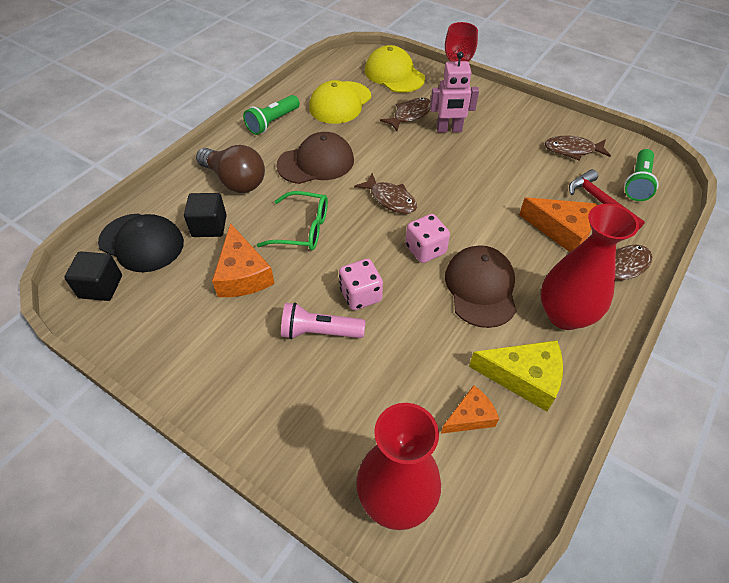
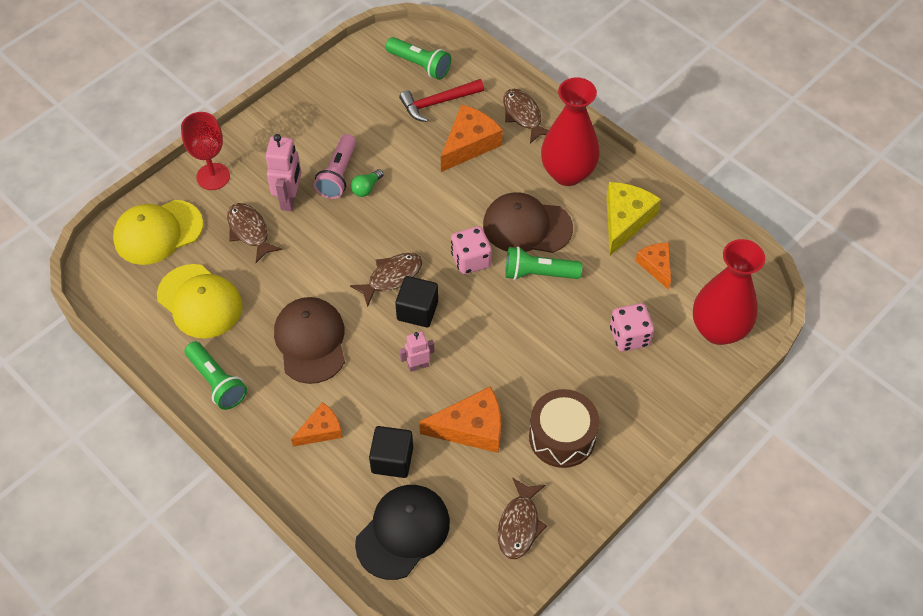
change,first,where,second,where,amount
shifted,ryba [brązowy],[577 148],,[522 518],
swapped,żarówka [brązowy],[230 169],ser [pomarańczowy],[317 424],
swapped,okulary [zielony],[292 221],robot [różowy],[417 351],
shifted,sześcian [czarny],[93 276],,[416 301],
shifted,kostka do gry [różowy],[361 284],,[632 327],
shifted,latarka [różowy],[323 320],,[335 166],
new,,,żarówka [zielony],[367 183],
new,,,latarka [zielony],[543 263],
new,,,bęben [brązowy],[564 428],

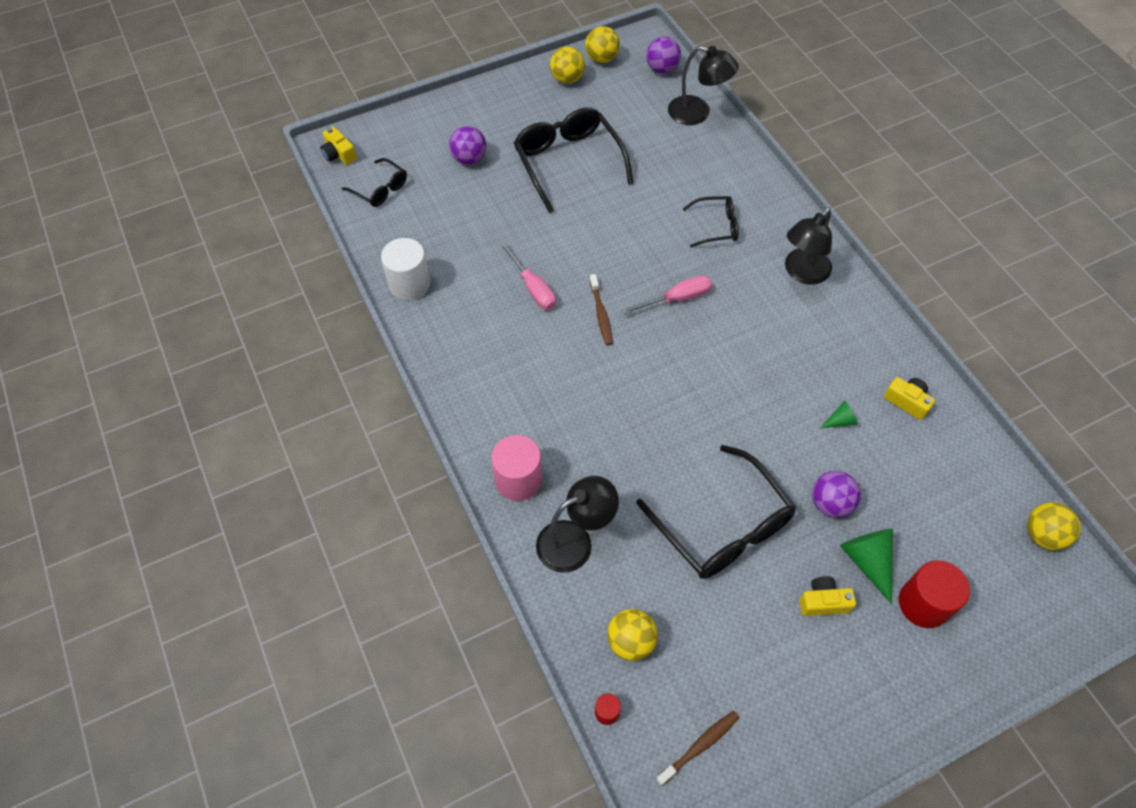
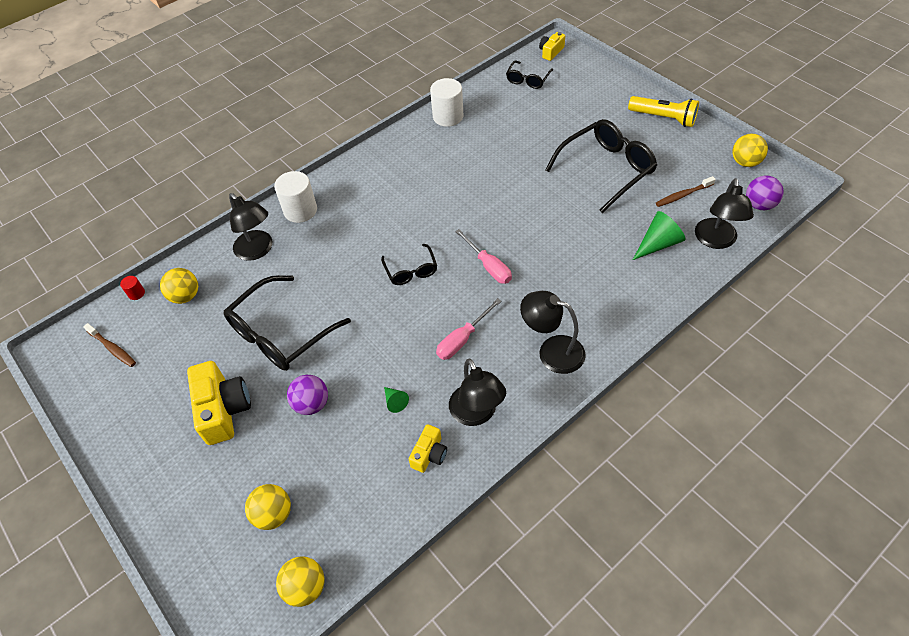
change,first,where,second,where,amount
shifted,piłka [żółty],[567 65],,[268 507],
gone,piłka [fioletowy],[467 145],,,
shifted,okulary [czarny],[711 222],,[409 264],
shifted,śrubokręt [różowy],[527 275],,[468 329],
shifted,szczoteczka do zębów [brązowy],[601 310],,[686 191],
repainted,walec [różowy],[516 468],walec [biały],[295 197],
shifted,stożek [zielony],[866 566],,[659 235],
gone,walec [czerwony],[934 594],,,
scaled,aparat fotograficzny [żółty],[827 596],,[219 403],x1.84
new,,,latarka [żółty],[663 111],
new,,,lampka [czarny],[477 392],

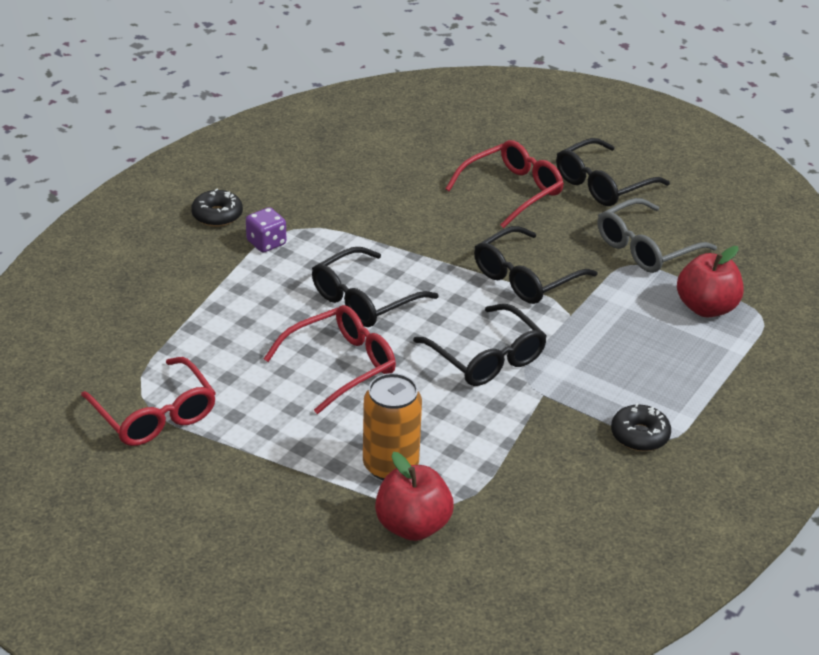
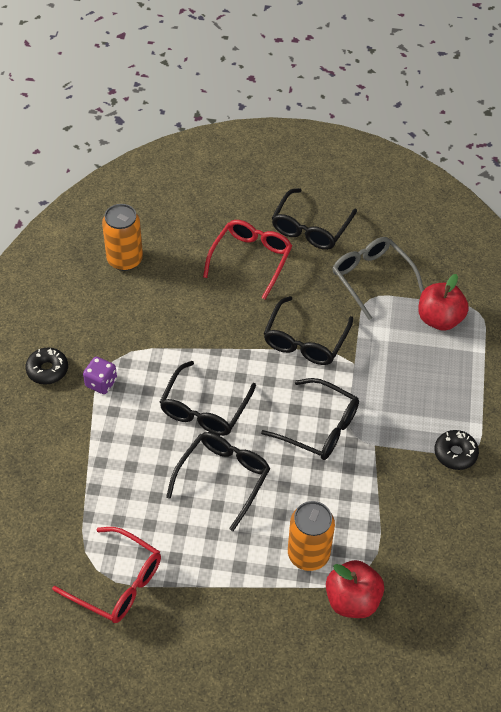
change,first,where,second,where,amount
rotated,okulary [szary],[657 235],,[378 278],120 degrees clockwise
repainted,okulary [czerwony],[330 359],okulary [czarny],[218 481],
new,,,puszka [pomarańczowy],[122 237],

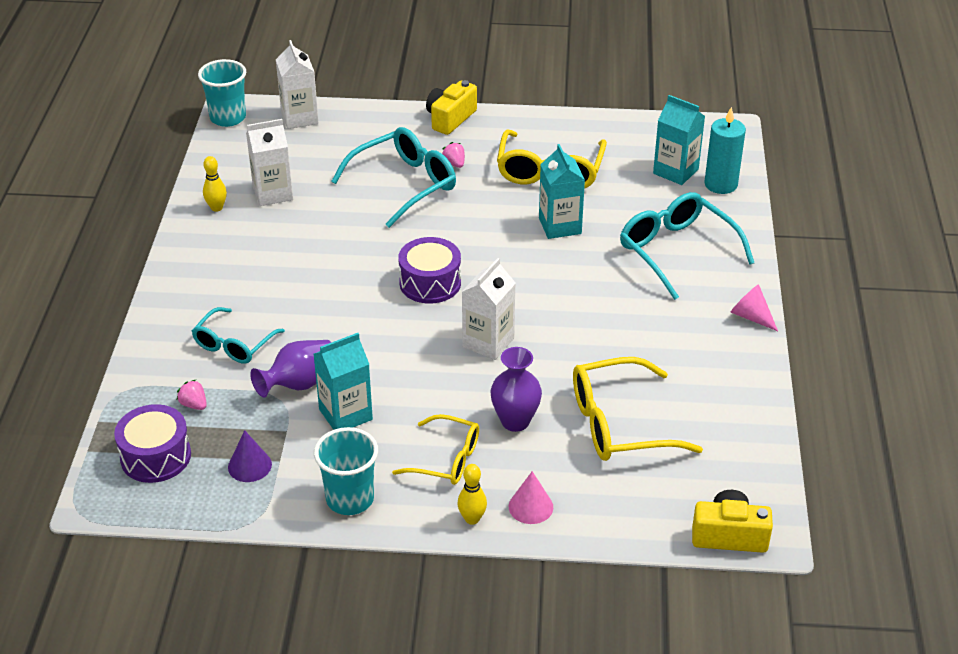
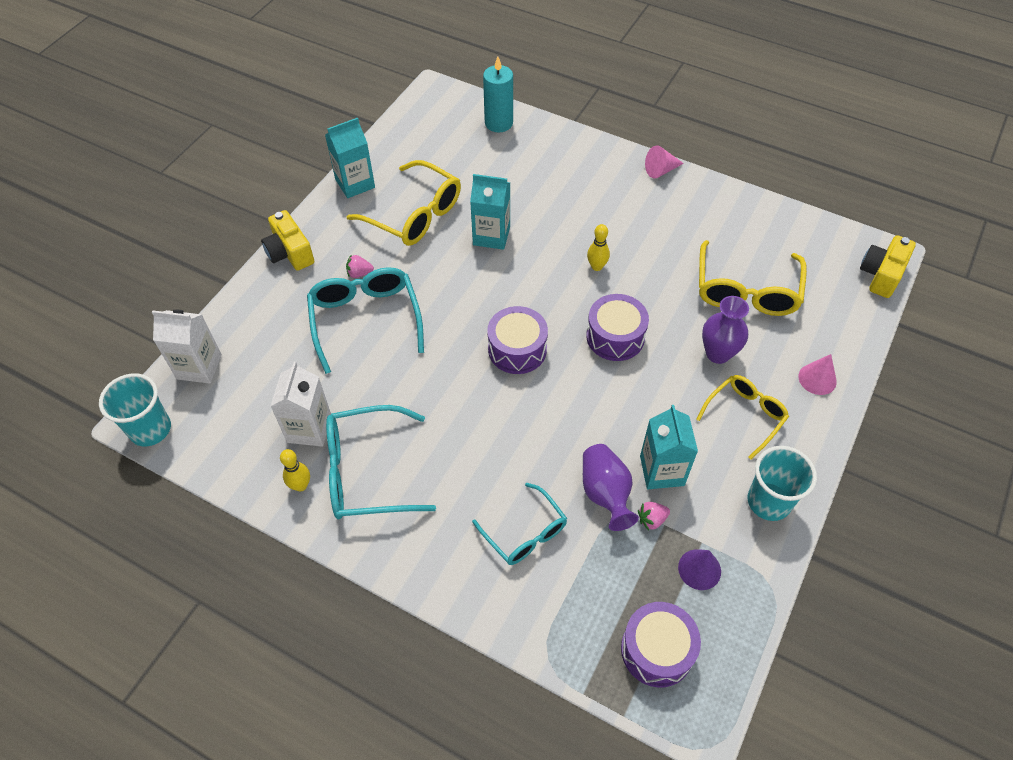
change,first,where,second,where,amount
shifted,karton mleka [turkusowy],[679 140],,[350 158],
shifted,okulary [turkusowy],[687 246],,[381 462],
swapped,karton mleka [biały],[488 309],bęben [fioletowy],[618 327],
shifted,truskawka [różowy],[192 394],,[654 516],
shifted,kręgiel [żółty],[472 494],,[598 247],

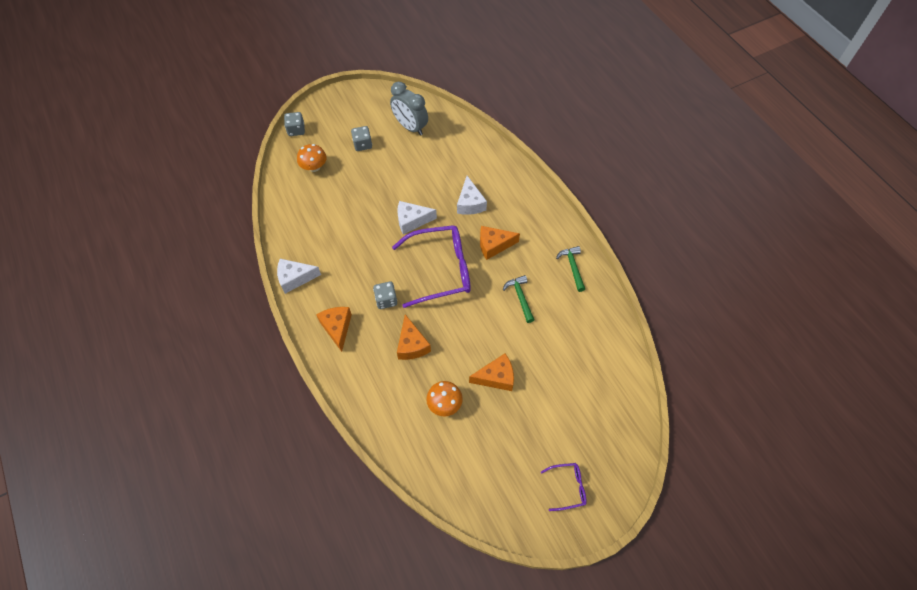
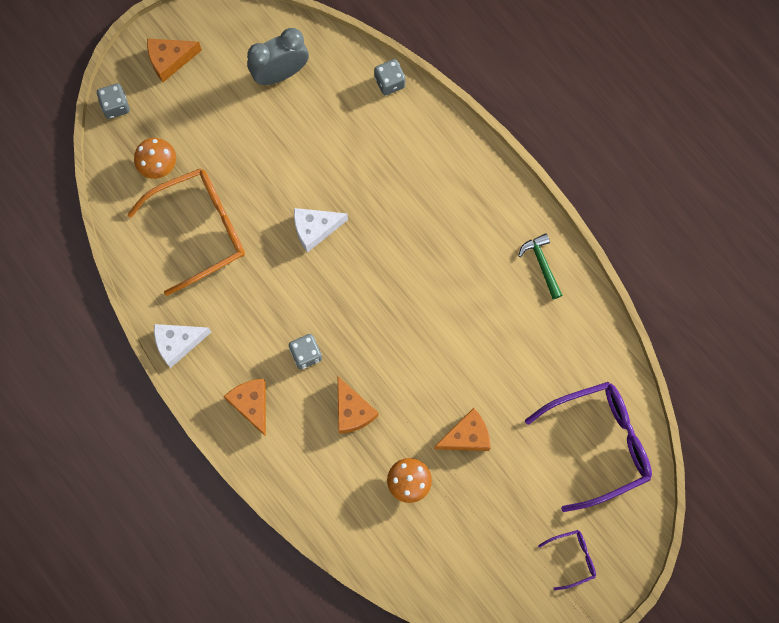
change,first,where,second,where,amount
rotated,budzik [szary],[409 108],,[278 56],120 degrees clockwise
shifted,kostka do gry [szary],[361 138],,[390 77],
gone,ser [biały],[472 195],,,
shifted,okulary [fioletowy],[431 266],,[588 447],
shifted,ser [pomarańczowy],[500 243],,[174 60],
gone,młotek [zielony],[518 299],,,
new,,,okulary [pomarańczowy],[186 232],

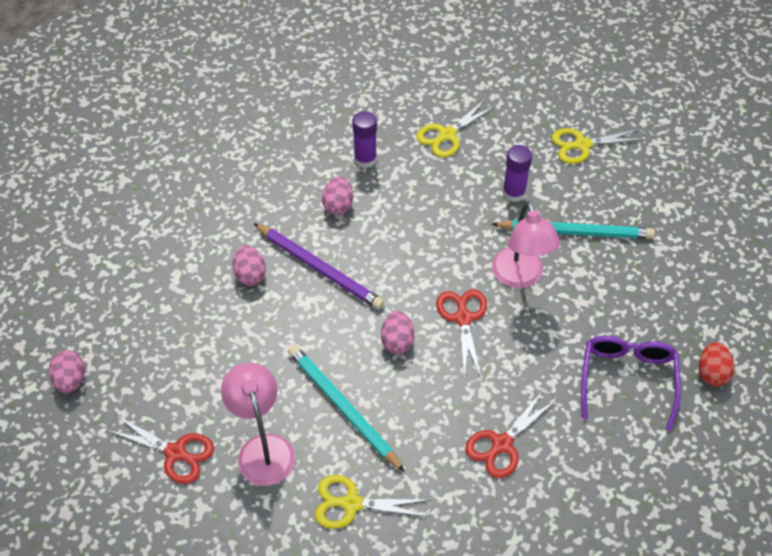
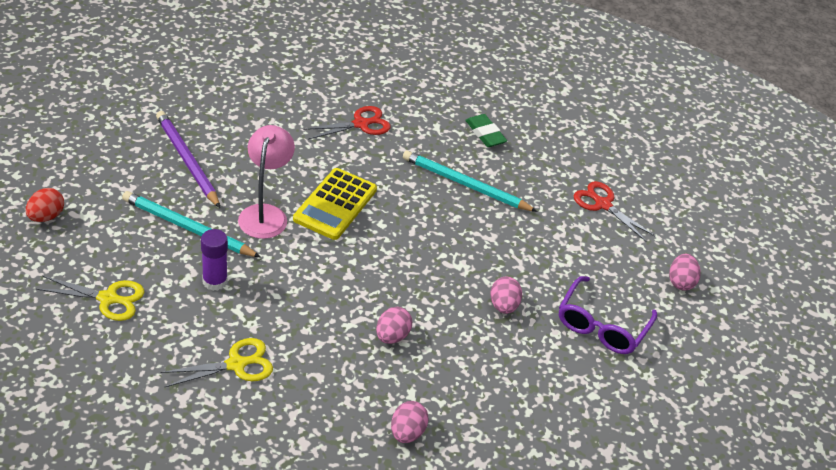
change,first,where,second,where,amount
gone,klej w sztyfcie [fioletowy],[364 139],,,
shifted,ołówek [fioletowy],[318 266],,[188 159],
swapped,nożyczki [czerwony],[461 333],kalkulator [żółty],[335 204],
shifted,jajko [różowy],[397 332],,[410 422],
shifted,okulary [fioletowy],[631 383],,[608 315],
shifted,jajko [czerwony],[716 364],,[45 205],
rotated,ołówek [turkusowy],[346 408],,[470 181],135 degrees clockwise
gone,lampka [różowy],[258 424],,,
swapped,nożyczki [żółty],[372 502],gumka do mazania [zielony],[486 130],

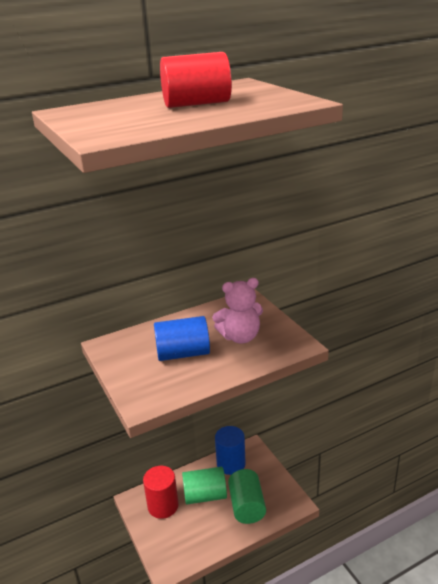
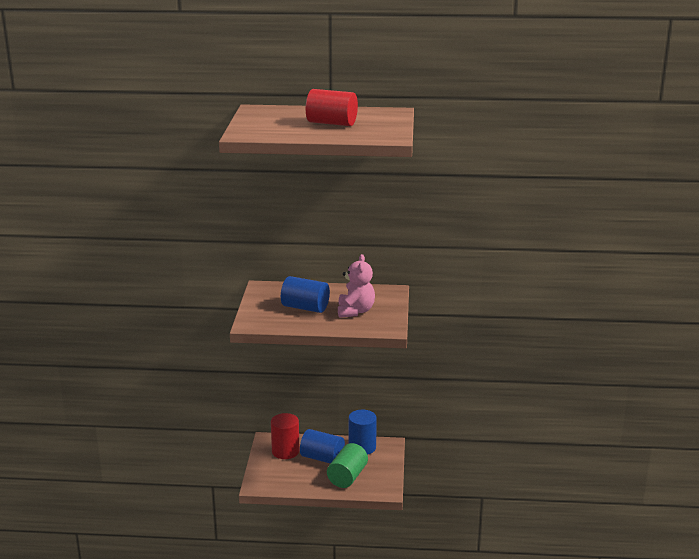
change,first,where,second,where,amount
rotated,miś [różowy],[237 311],,[356 286],105 degrees counterclockwise
repainted,walec [zielony],[204 485],walec [niebieski],[322 446],

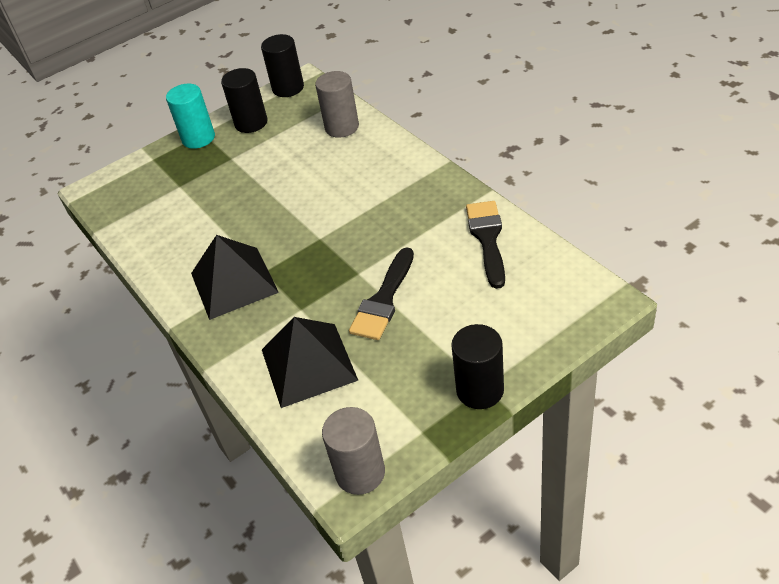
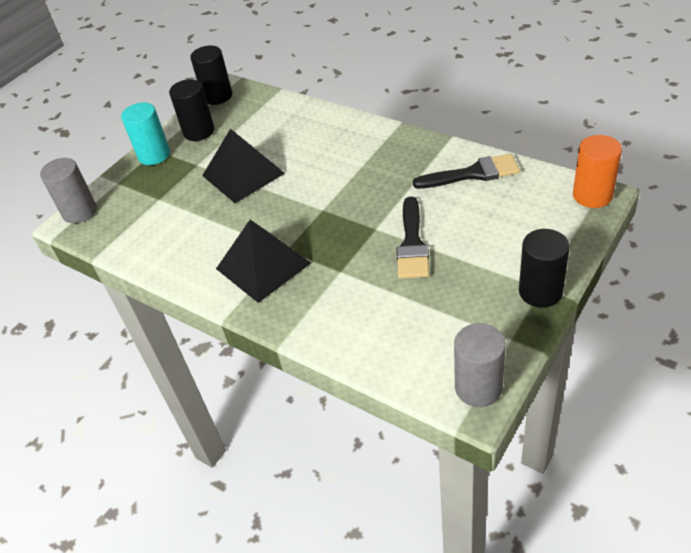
change,first,where,second,where,amount
shifted,walec [szary],[337 104],,[68 190],
rotated,pędzel [czarny],[485 245],,[466 171],105 degrees clockwise
shifted,piramida [czarny],[310 362],,[243 166],
new,,,walec [pomarańczowy],[597 171],

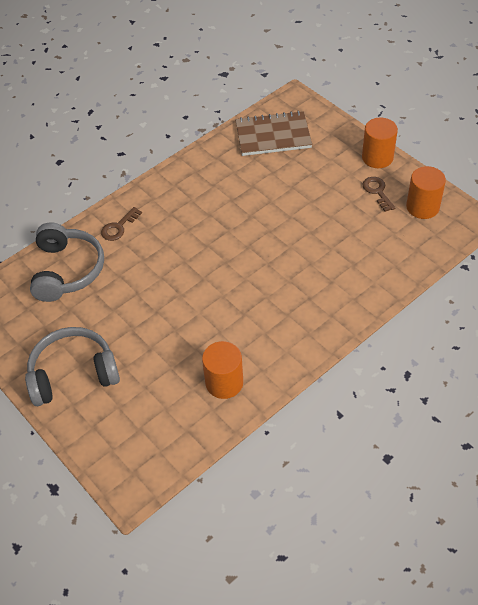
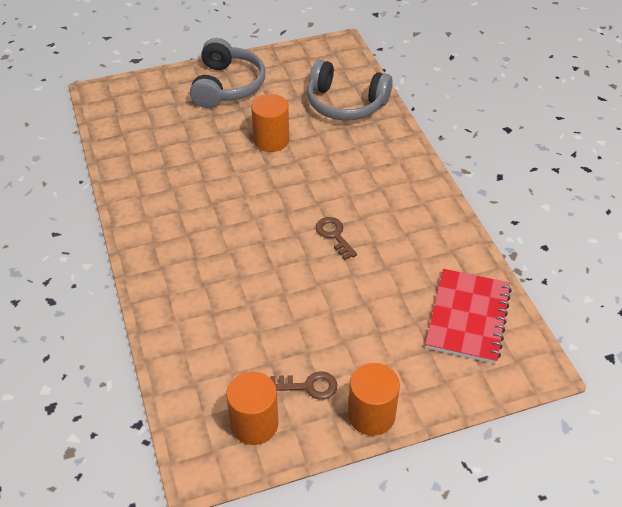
change,first,where,second,where,amount
repainted,zeszyt [brązowy],[273 133],zeszyt [czerwony],[468 316],
shifted,klucz [brązowy],[121 224],,[336 238],
shifted,walec [pomarańczowy],[222 370],,[270 123],

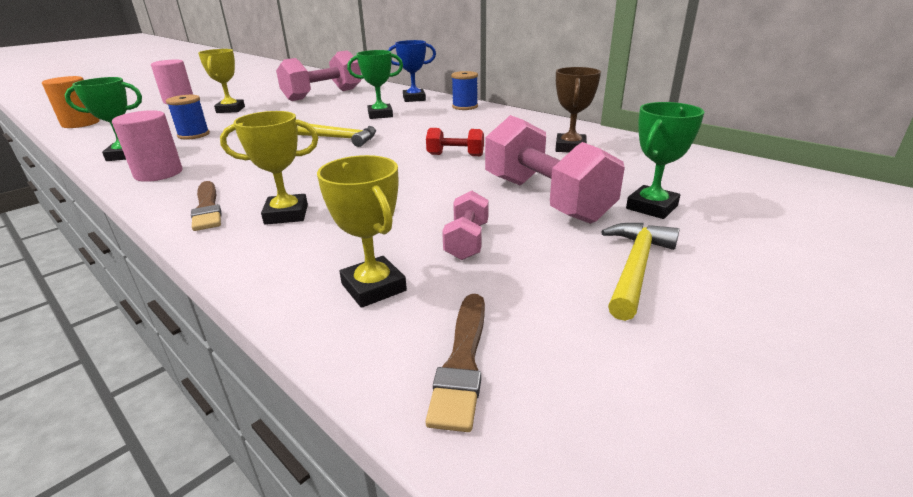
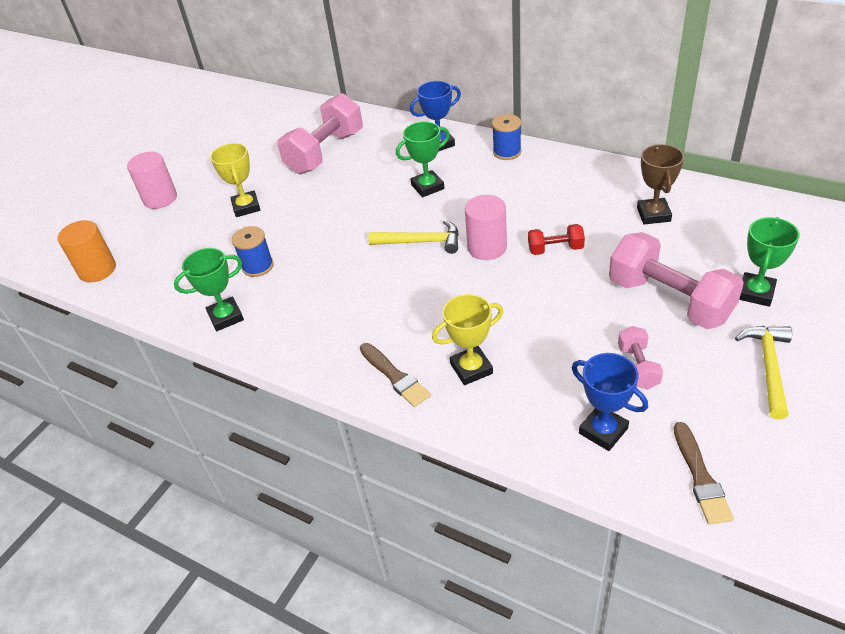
change,first,where,second,where,amount
shifted,walec [różowy],[147 146],,[486 227],
repainted,puchar [żółty],[362 231],puchar [niebieski],[610 402],

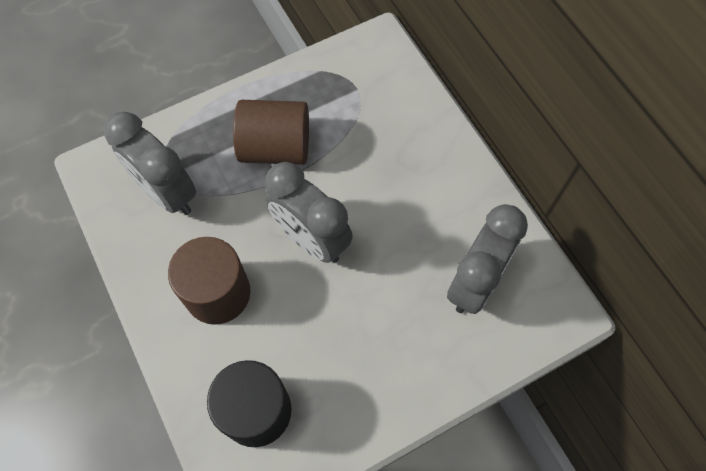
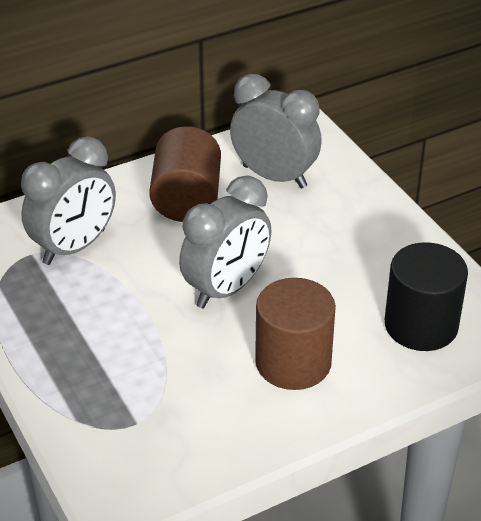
change,first,where,second,where,amount
shifted,walec [brązowy],[271 132],,[185 174],
shifted,budzik [szary],[150 163],,[68 200],

